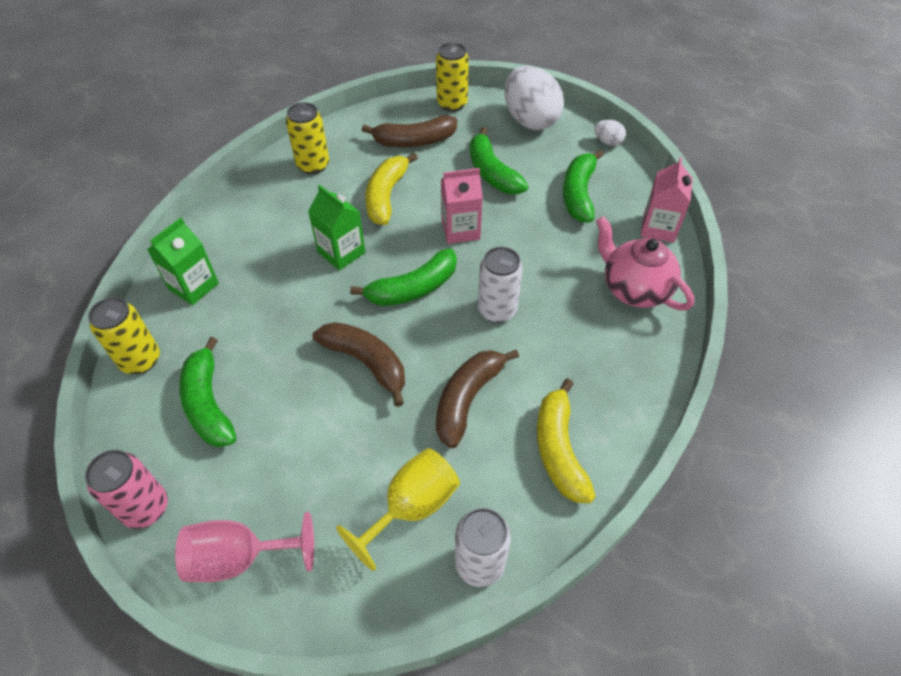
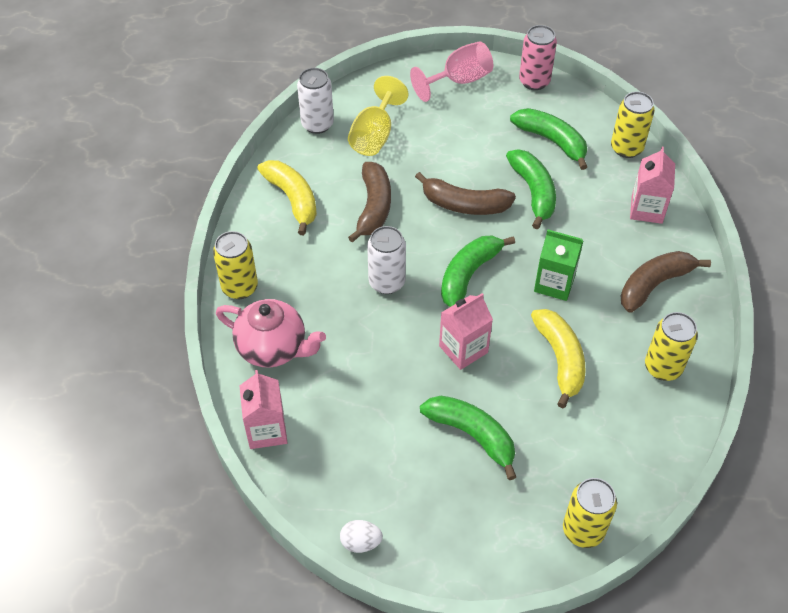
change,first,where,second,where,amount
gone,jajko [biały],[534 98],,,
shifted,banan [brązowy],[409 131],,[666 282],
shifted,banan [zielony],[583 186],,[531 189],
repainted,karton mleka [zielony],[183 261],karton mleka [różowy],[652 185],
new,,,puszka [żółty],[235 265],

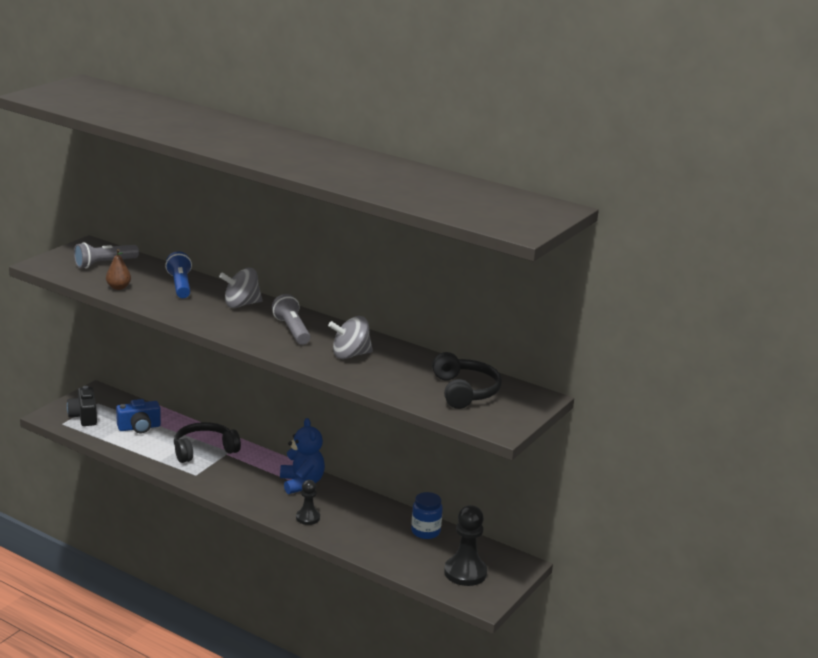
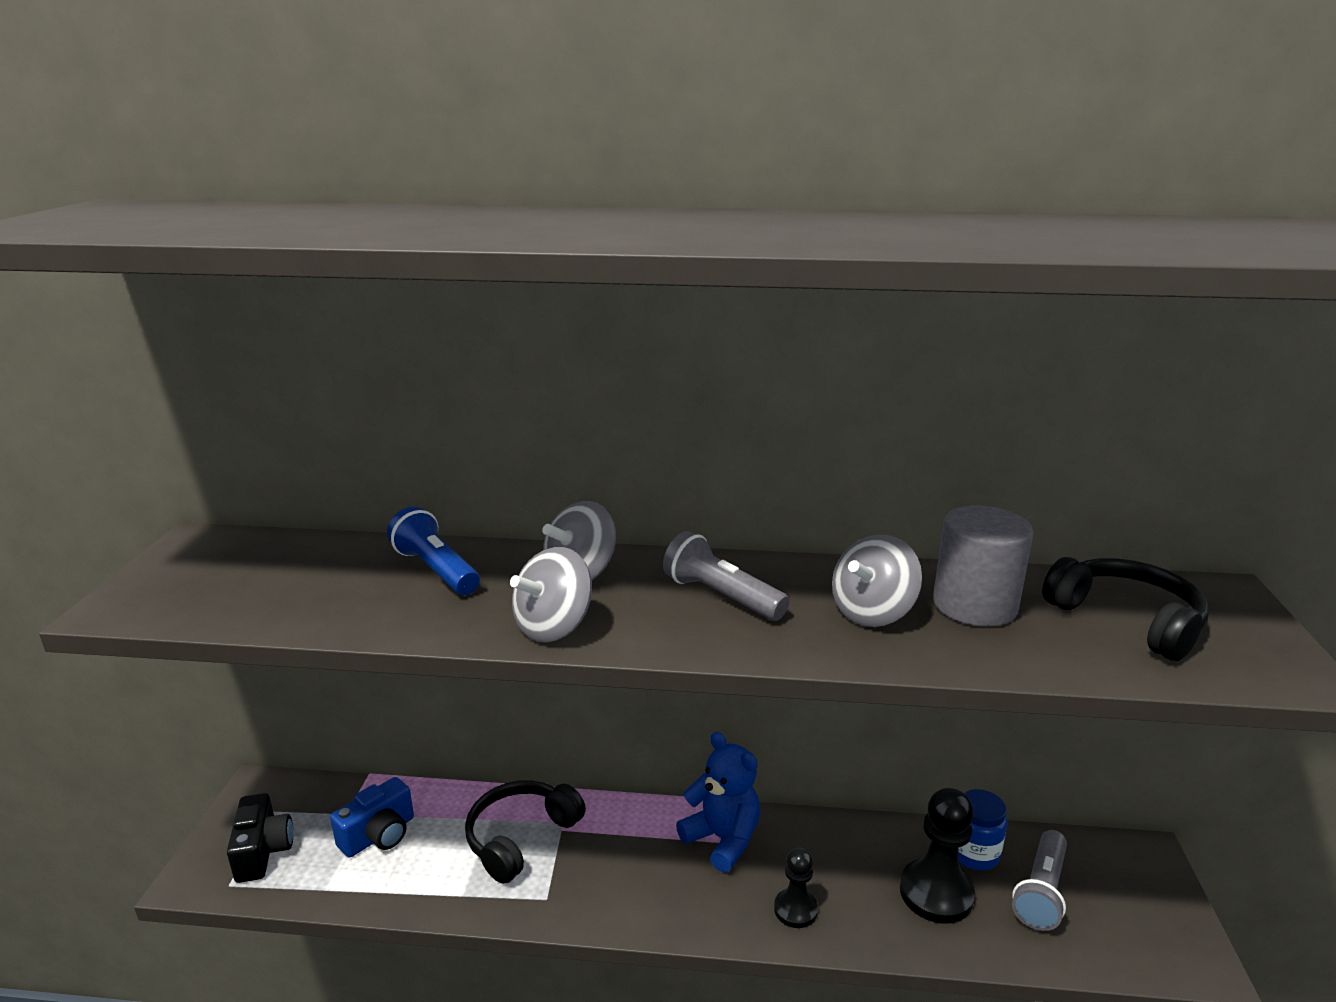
change,first,where,second,where,amount
shifted,latarka [szary],[106 255],,[1039 880],
gone,gruszka [brązowy],[118 269],,,
rotated,aparat fotograficzny [czarny],[82 406],,[260 838],150 degrees counterclockwise
shifted,pionek [czarny],[465 545],,[937 856],
new,,,walec [szary],[983 566],
new,,,bączek [szary],[551 595],

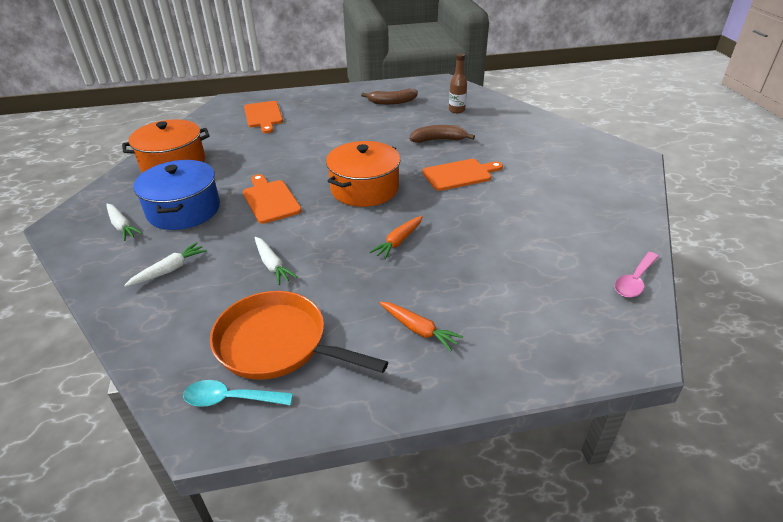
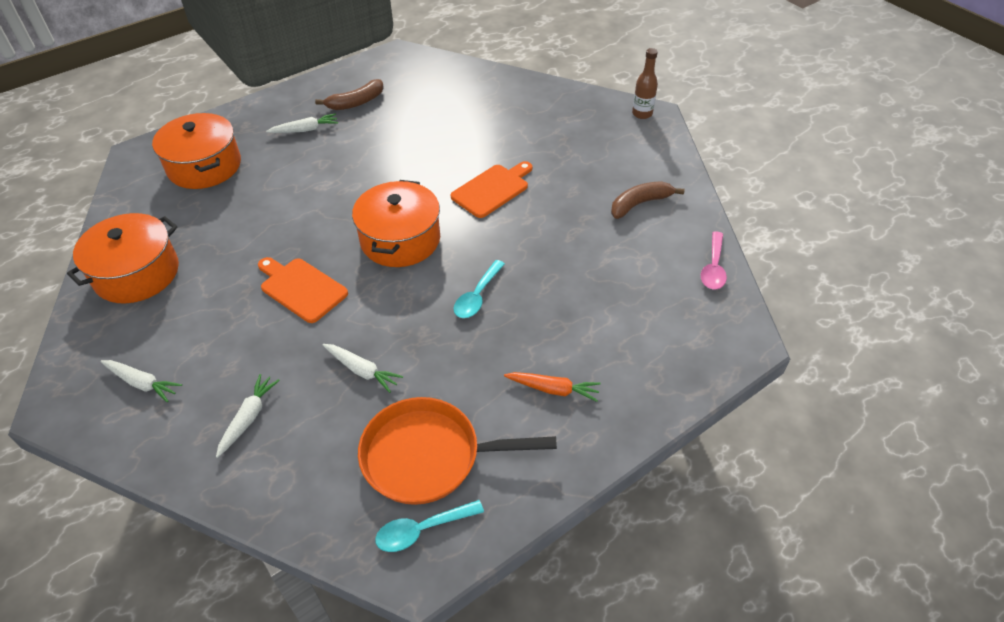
change,first,where,second,where,amount
shifted,butelka [brązowy],[458 83],,[645 83],
swapped,deska do krojenia [pomarańczowy],[263 117],garnek [pomarańczowy],[196 151],
shifted,banan [brązowy],[442 134],,[648 200],
gone,garnek [niebieski],[176 195],,,
swapped,marchewka [pomarańczowy],[396 237],łyżka [turkusowy],[479 289],
new,,,marchewka [biały],[302 123],

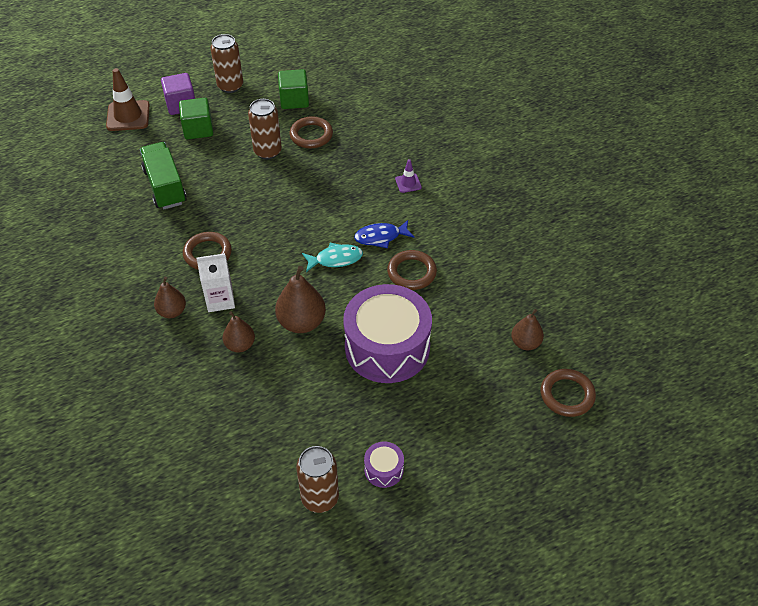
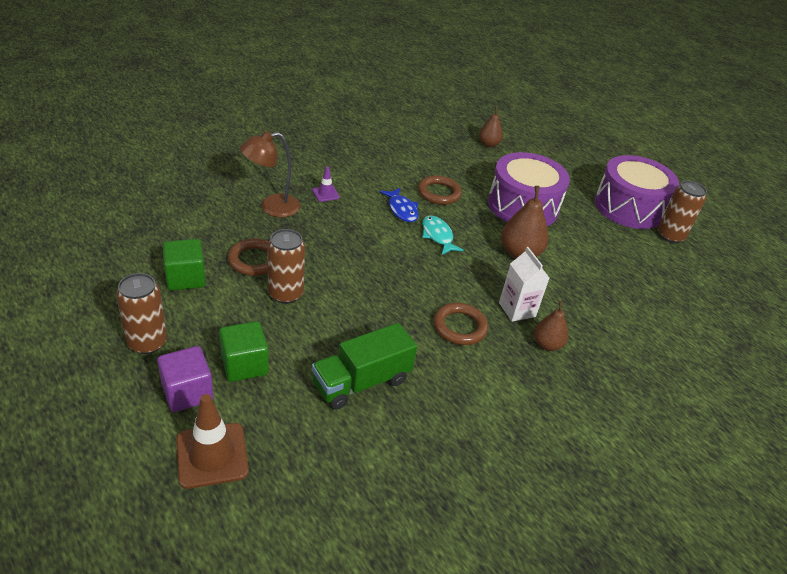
change,first,where,second,where,amount
gone,gruszka [brązowy],[239 331],,,
gone,pierścień [brązowy],[568 393],,,
scaled,bęben [fioletowy],[384 465],,[636 192],x2.38
new,,,lampka [brązowy],[270 174],

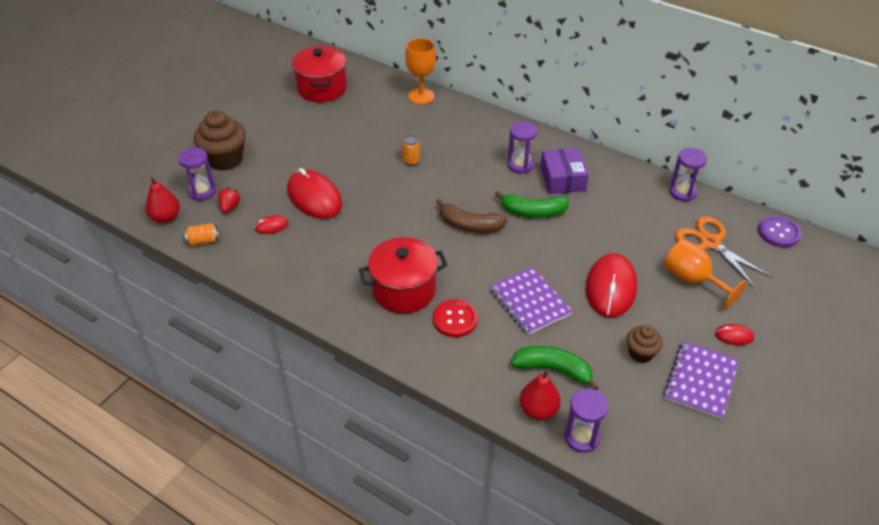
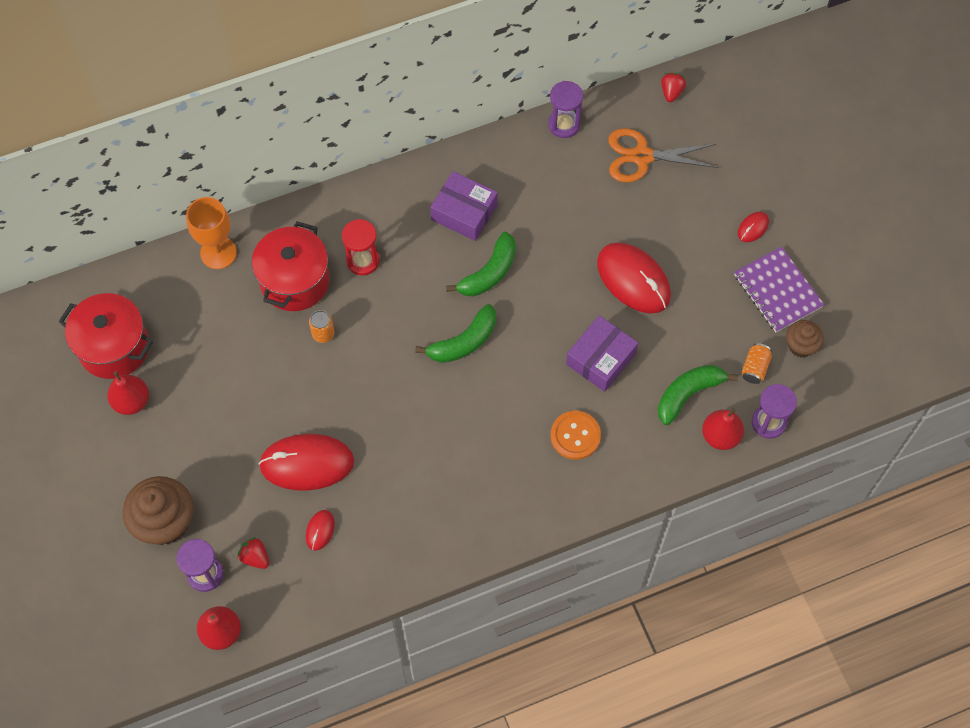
change,first,where,second,where,amount
gone,klepsydra [fioletowy],[522 147],,,
repainted,banan [brązowy],[472 216],banan [zielony],[455 333],
swapped,guzik [fioletowy],[780 231],truskawka [czerwony],[673 87],
shifted,puszka [pomarańczowy],[202 234],,[756 363],
shifted,garnek [czerwony],[403 275],,[291 266],
gone,kielich [pomarańczowy],[705 274],,,
swapped,zeszyt [fioletowy],[531 301],pudełko [fioletowy],[602 353],
repainted,guzik [czerwony],[455 318],guzik [pomarańczowy],[576 435],
shifted,muffinka [brązowy],[645 344],,[805 338],
new,,,klepsydra [czerwony],[361 247],
new,,,gruszka [czerwony],[128 393],

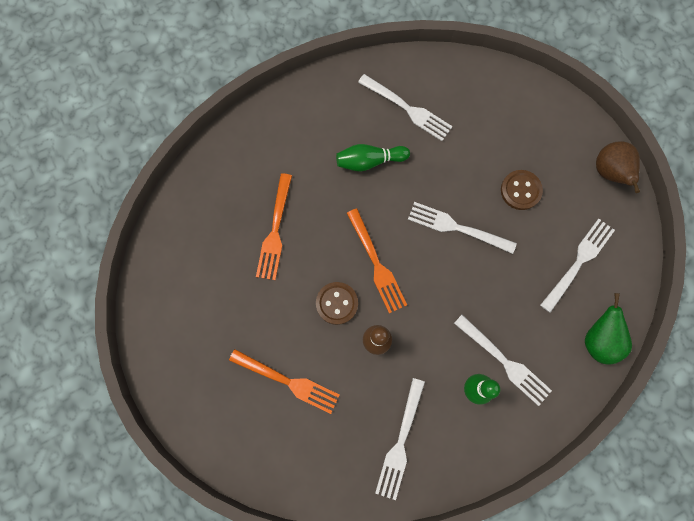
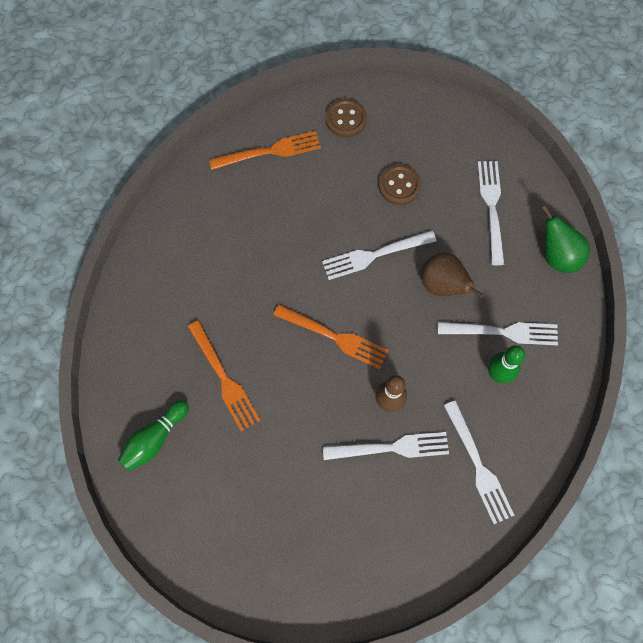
change,first,where,second,where,amount
shifted,widelec [biały],[405 107],,[386 446],
shifted,gruszka [brązowy],[618 167],,[452 275],
shifted,kręgiel [zielony],[373 158],,[153 435],
shifted,guzik [brązowy],[337 303],,[346 118],
shifted,widelec [pomarańczowy],[284 381],,[265 150],

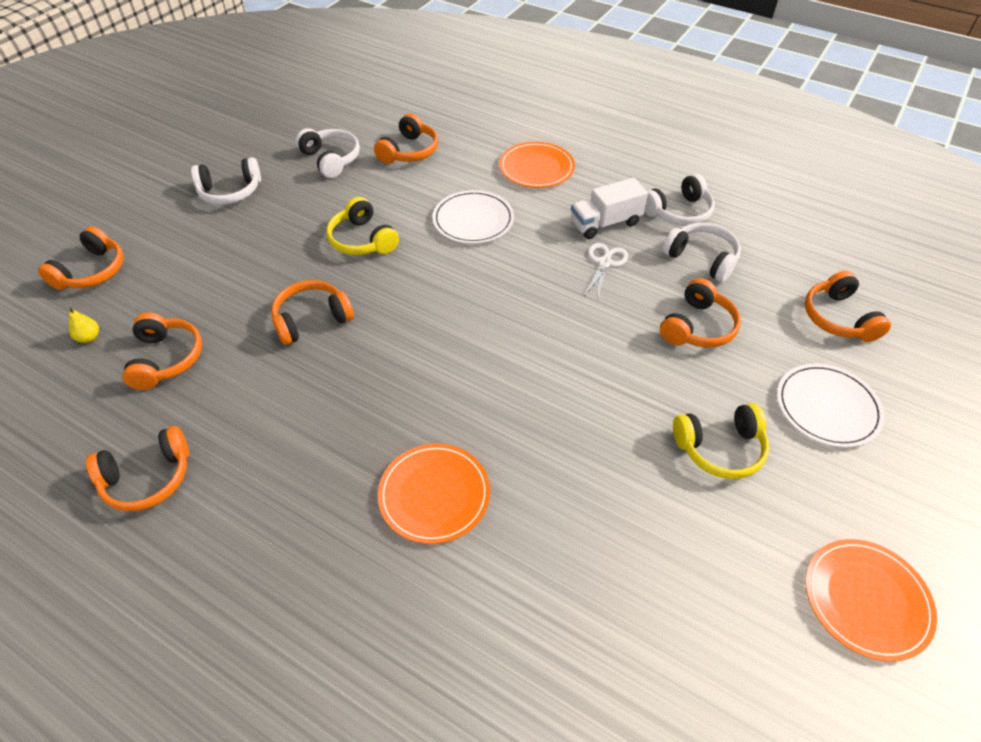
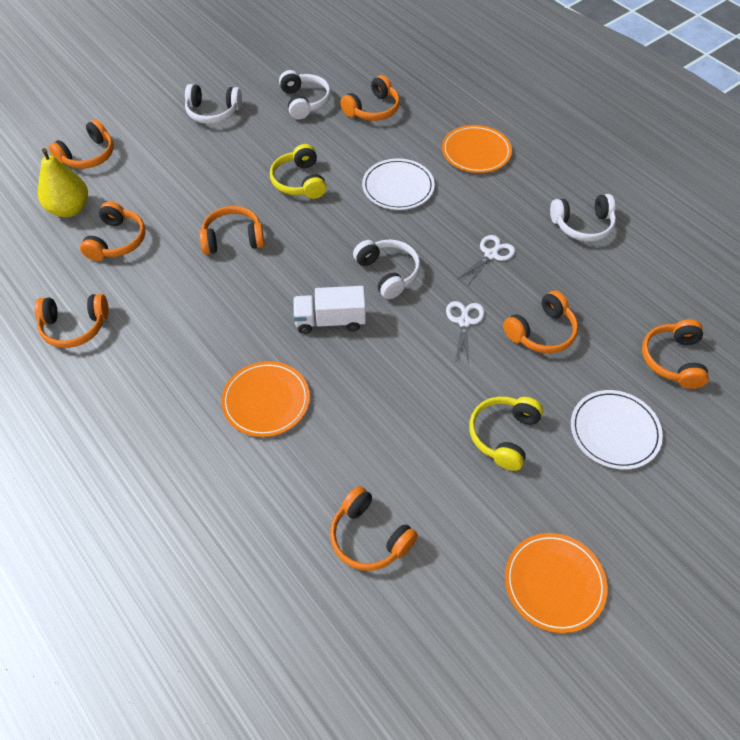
change,first,where,second,where,amount
shifted,ciężarówka [biały],[609 208],,[329 310],
shifted,słuchawki [biały],[701 252],,[387 269],
scaled,gruszka [żółty],[84 325],,[63 182],x2.26
rotated,słuchawki [żółty],[721 441],,[506 434],105 degrees clockwise
new,,,nożyczki [biały],[465 332],
new,,,słuchawki [pomarańczowy],[374 528],

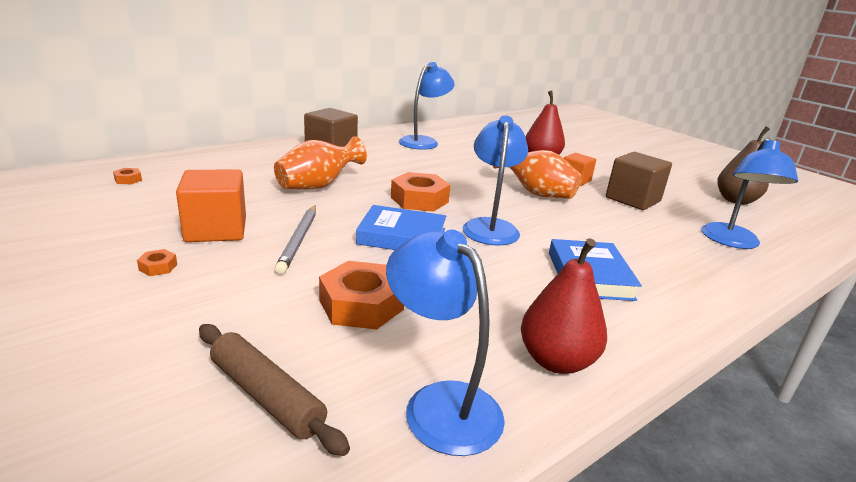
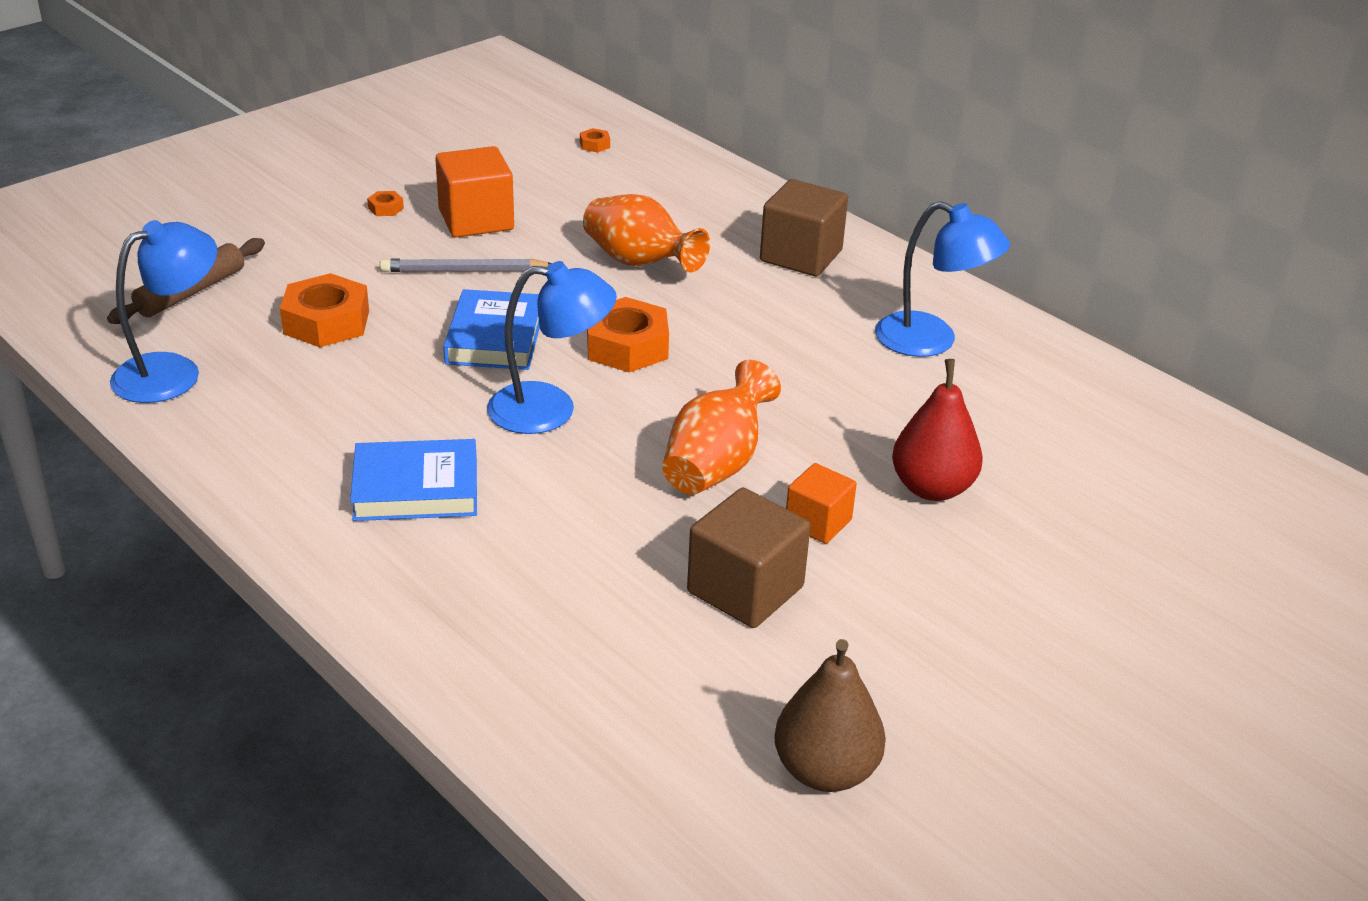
change,first,where,second,where,amount
gone,lampka [niebieski],[749 193],,,
gone,gruszka [czerwony],[564 306],,,

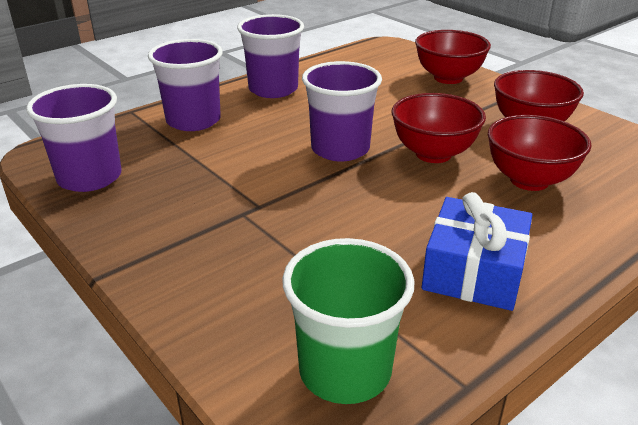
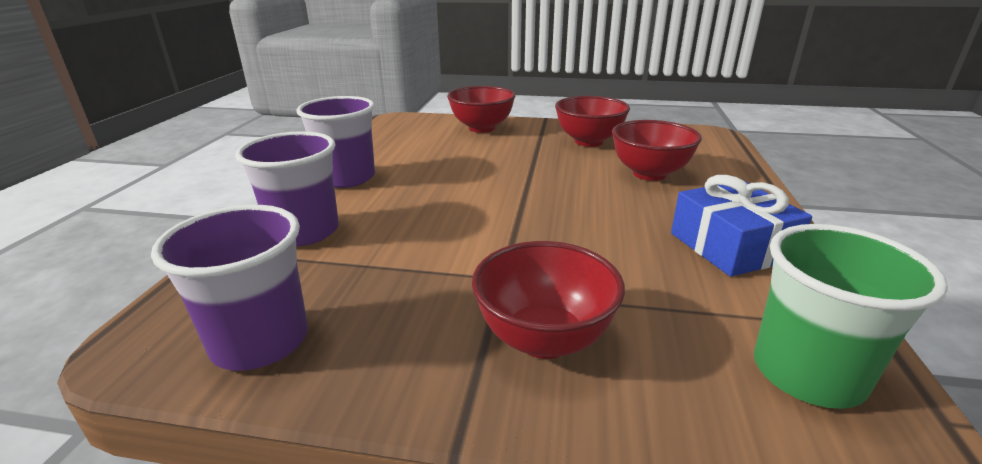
change,first,where,second,where,amount
gone,szklanka [fioletowy],[342 111],,,
shifted,miska [czerwony],[438 128],,[548 300],

